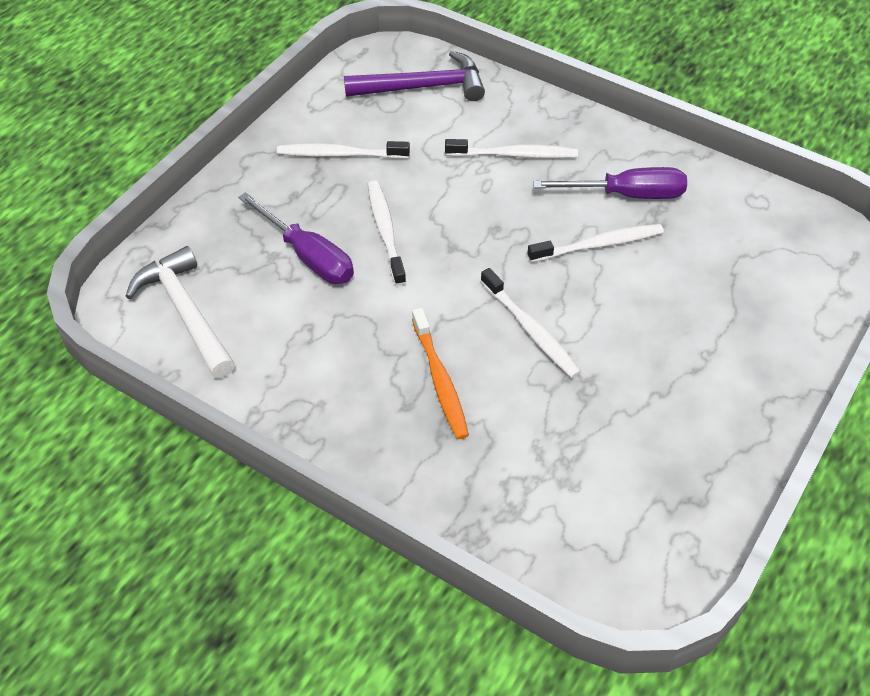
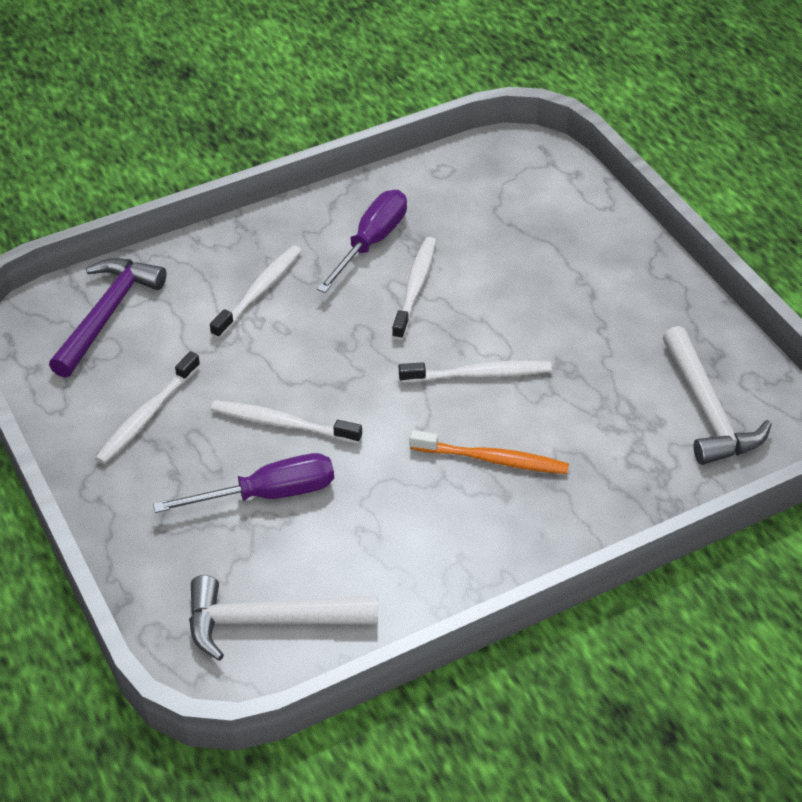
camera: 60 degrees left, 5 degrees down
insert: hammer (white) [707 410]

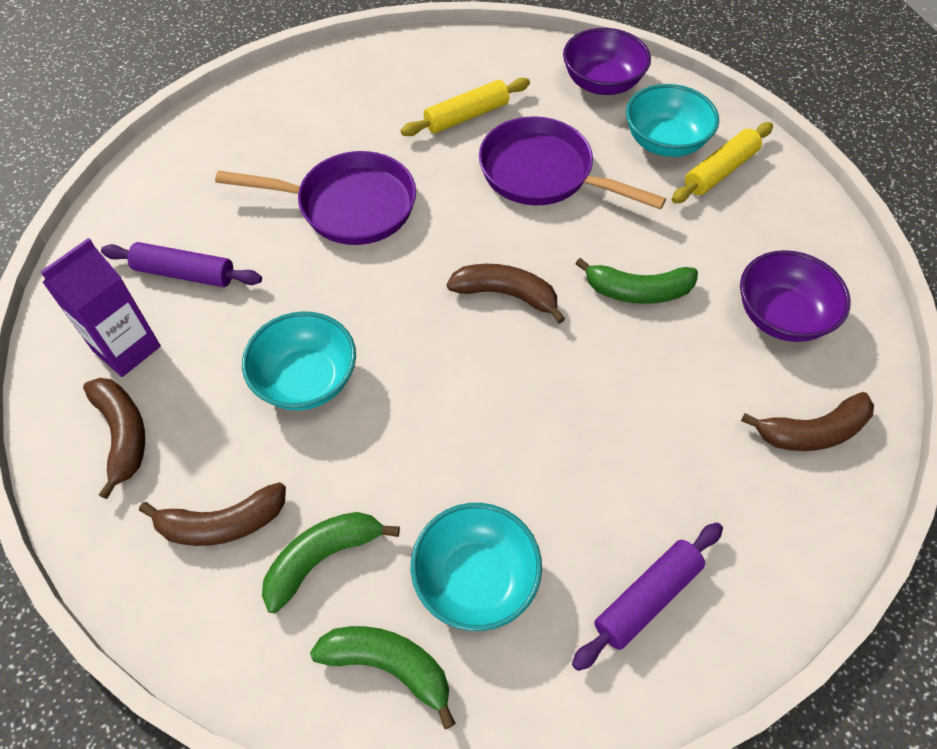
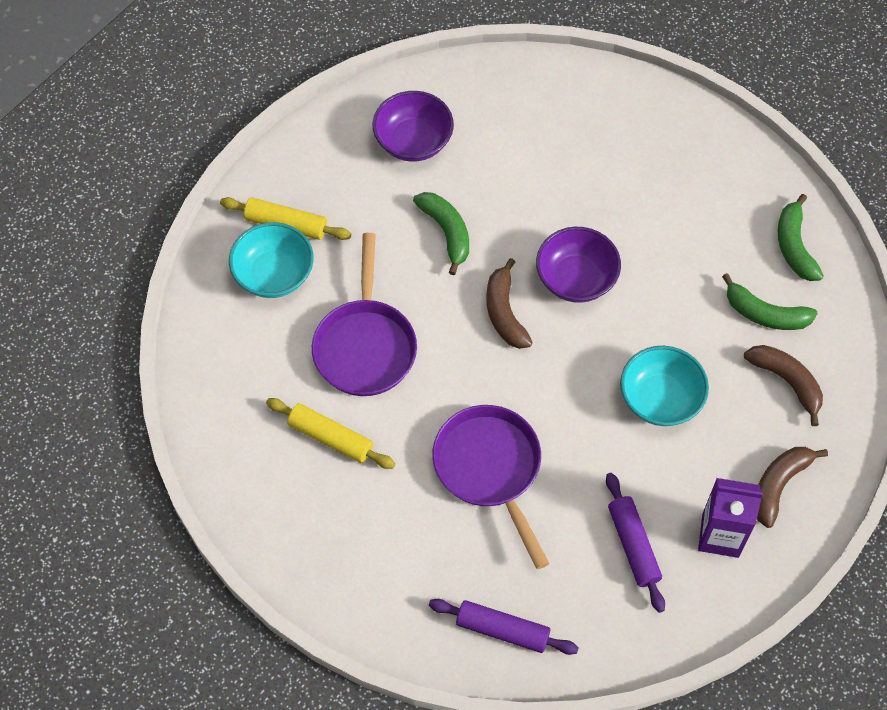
camera: 120 degrees left, 5 degrees up
delete: bowl (turquoise) [475 579]; banana (brown) [812 432]
move: rolling pin (purple) [647 598] to [502 630]; bowl (purple) [602 83] to [576 279]

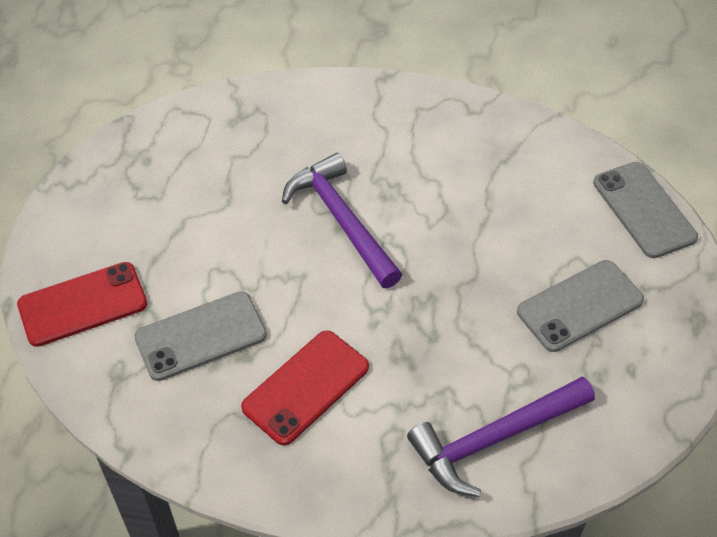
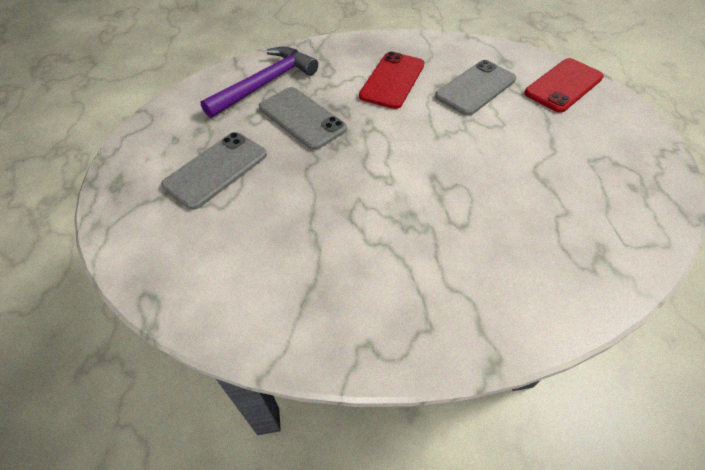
camera: 160 degrees right, 0 degrees up
delete: hammer (purple) [342 220]
move: phone (grey) [644 210] to [302 118]

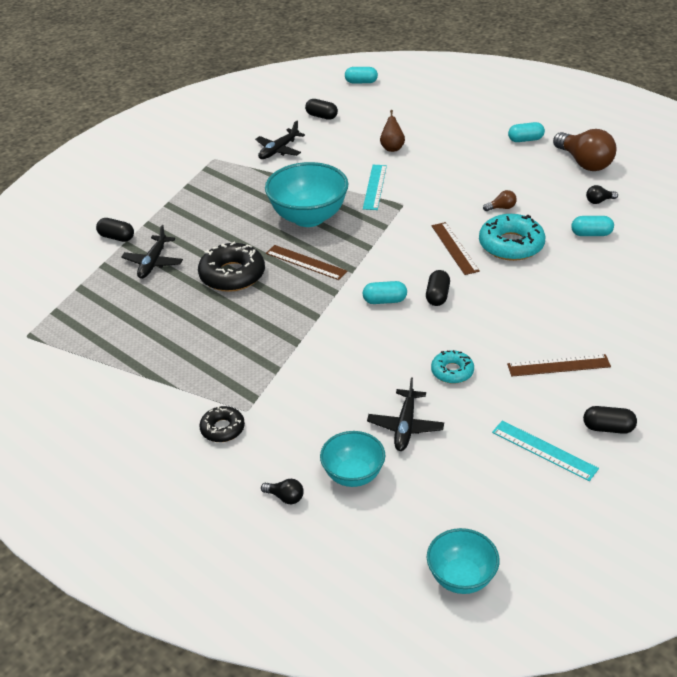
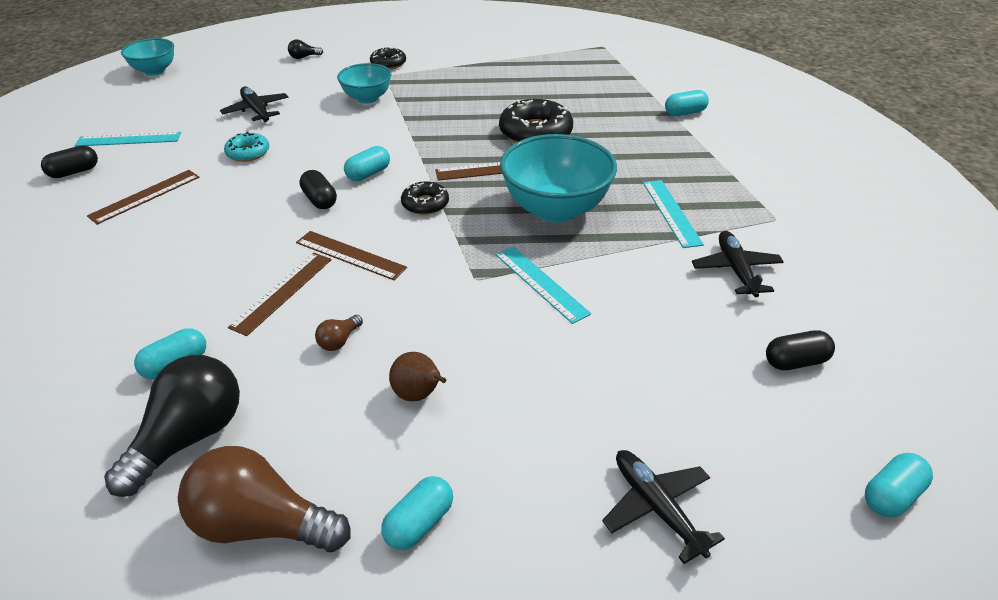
camera: 135 degrees right, 0 degrees up
insert: donut (black) [425 204]; ruler (turquoise) [671 212]
move: bowl (turquoise) [353 475] to [367 98]; pear (brown) [392 148] to [418 395]; plane (black) [153 262] to [657 508]
replace: donut (turquoise) [511 245] to ruler (brown) [282 292]
recolor: capsule (black) [116 237] to capsule (turquoise) [685 113]
resize: light bulb (black) [599 201] = [189 438] x2.32

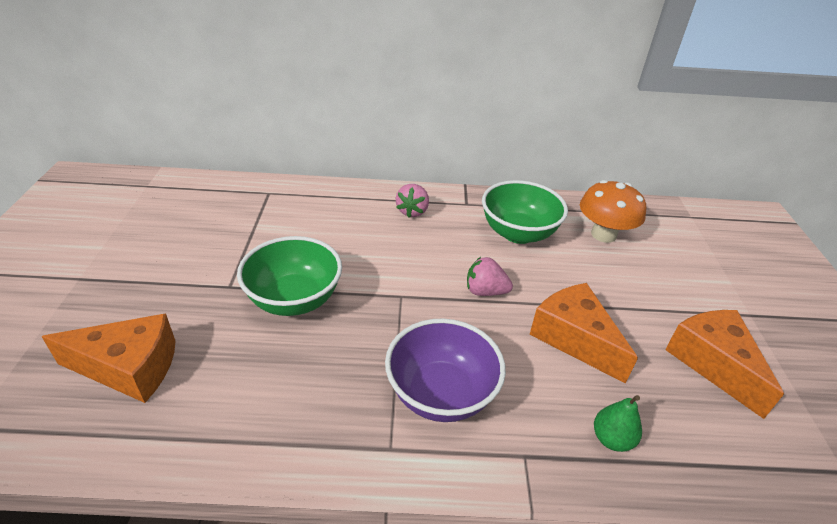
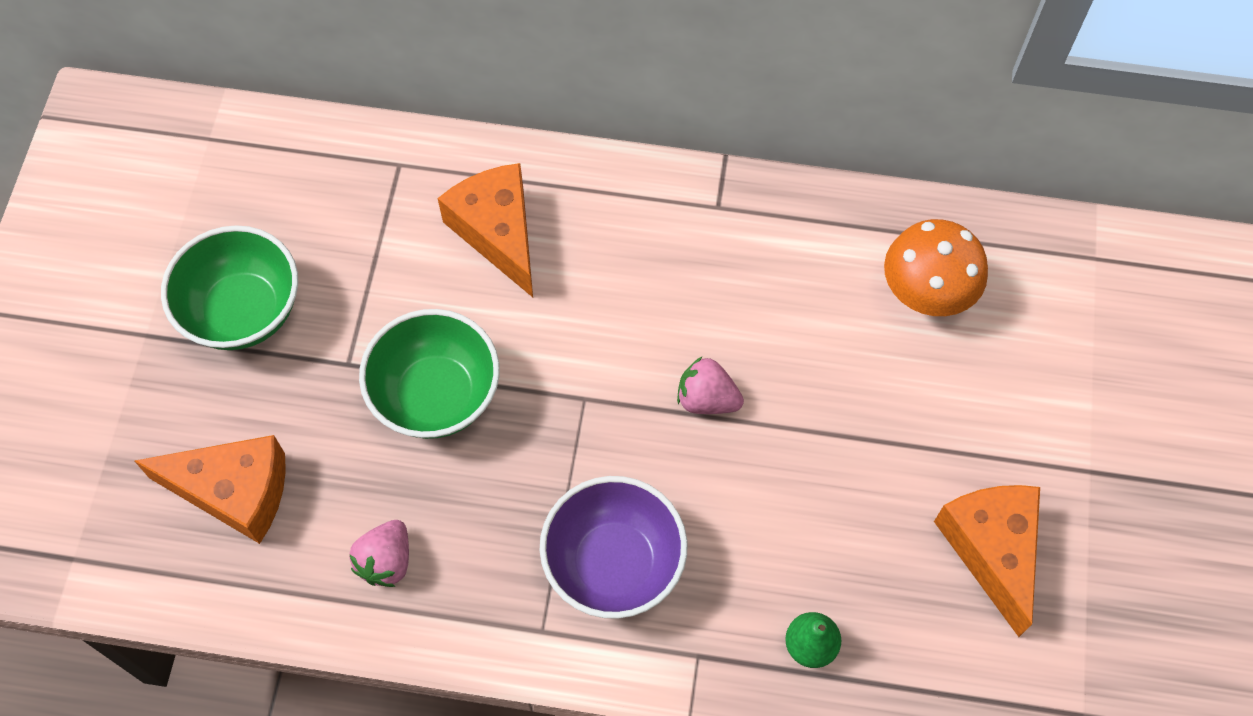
camera: 10 degrees right, 25 degrees up
move: bowl (green) [518 233] to [243 311]; strawberry (pink) [412 211] to [386 561]; cheese (orange) [574 338] to [498 232]

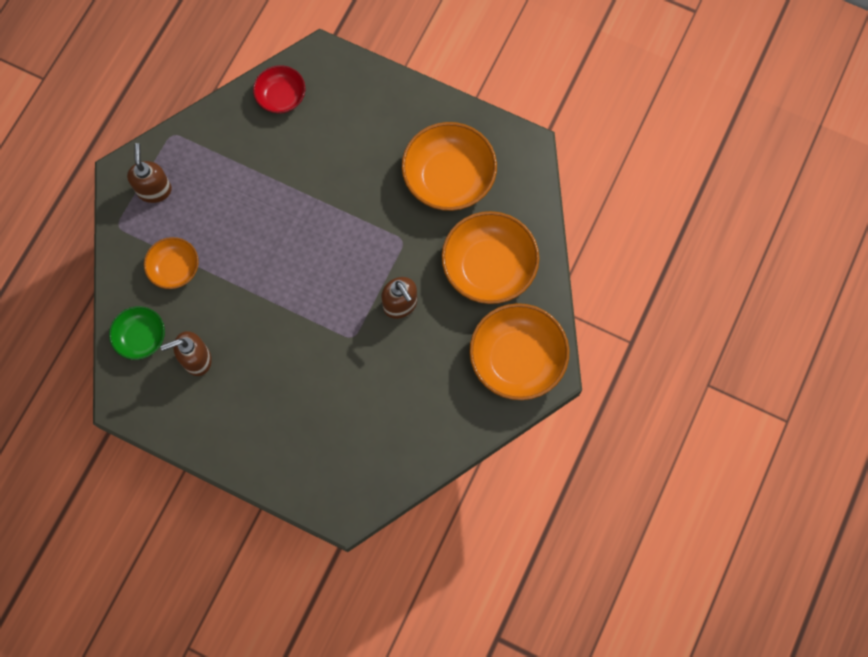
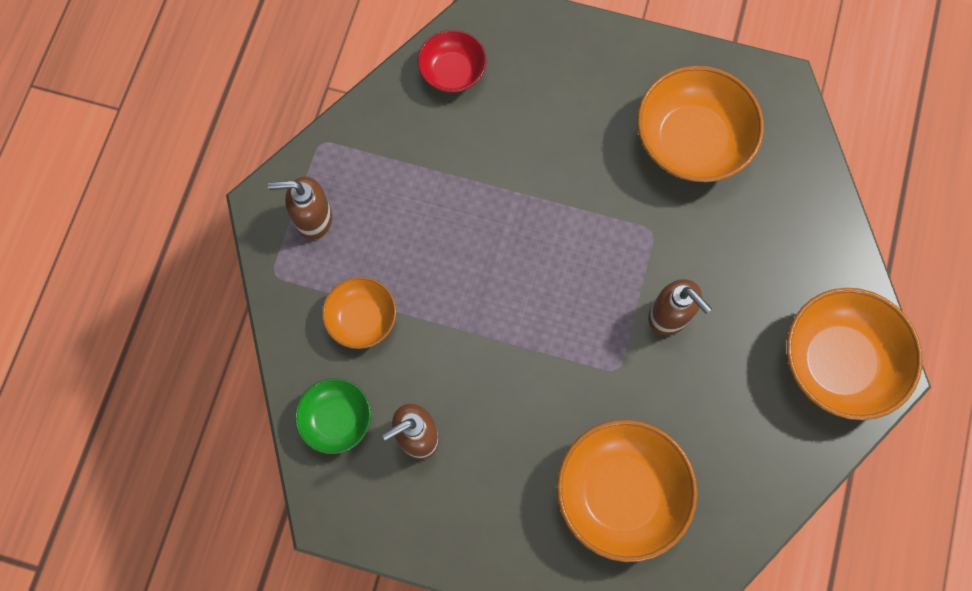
camera: 10 degrees left, 0 degrees up
move: bowl (orange) [488 267] to [620 493]
rotate: soap dispenser (brown) [154 190] = [313 219] 75 degrees counterclockwise

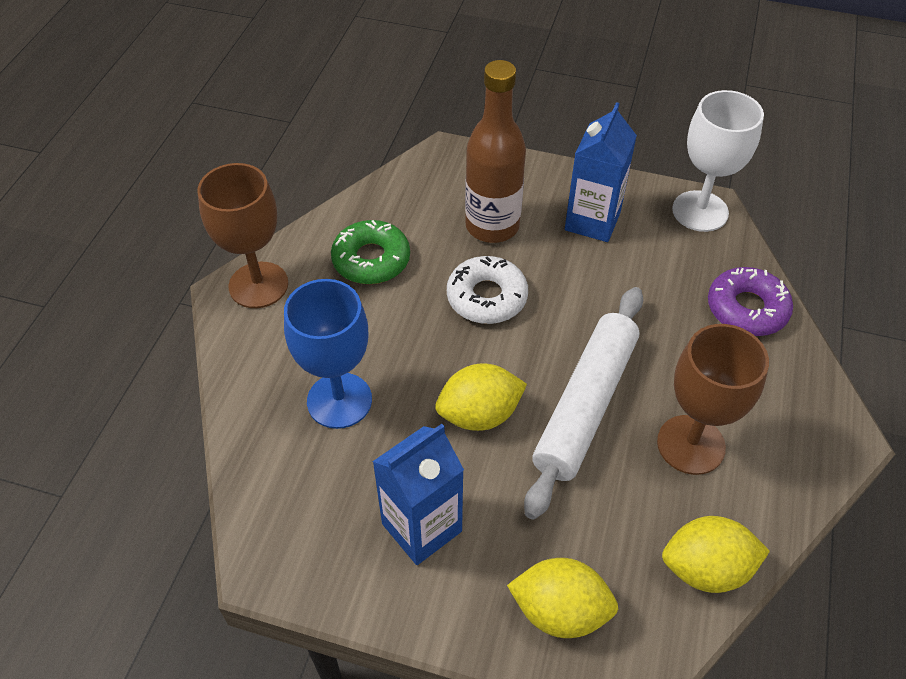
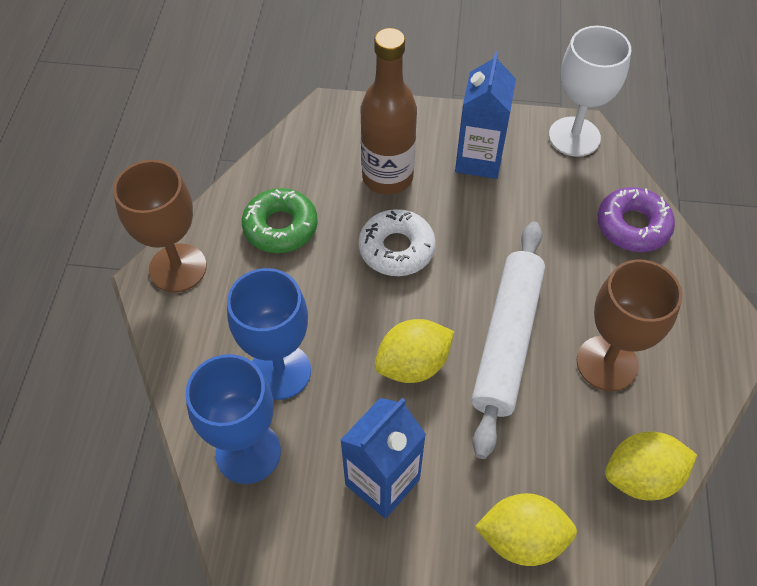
camera: 10 degrees left, 5 degrees up
insert: goblet (blue) [248 452]

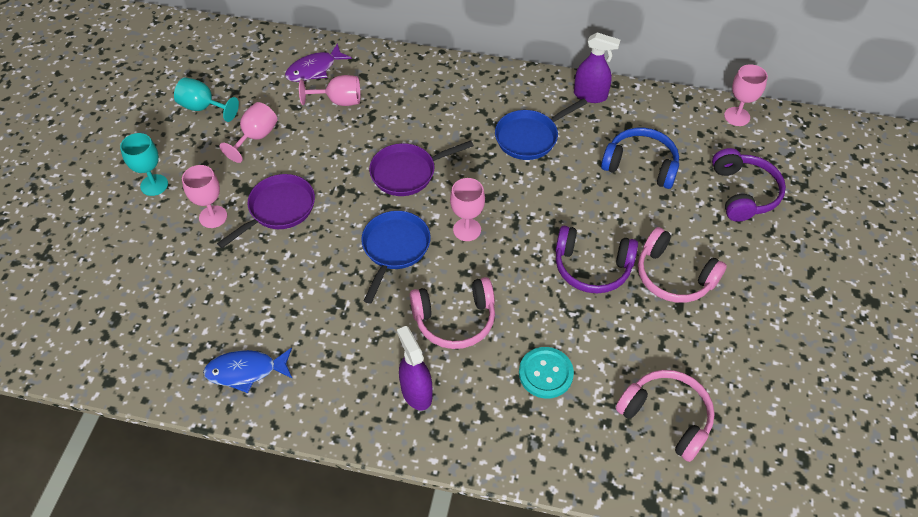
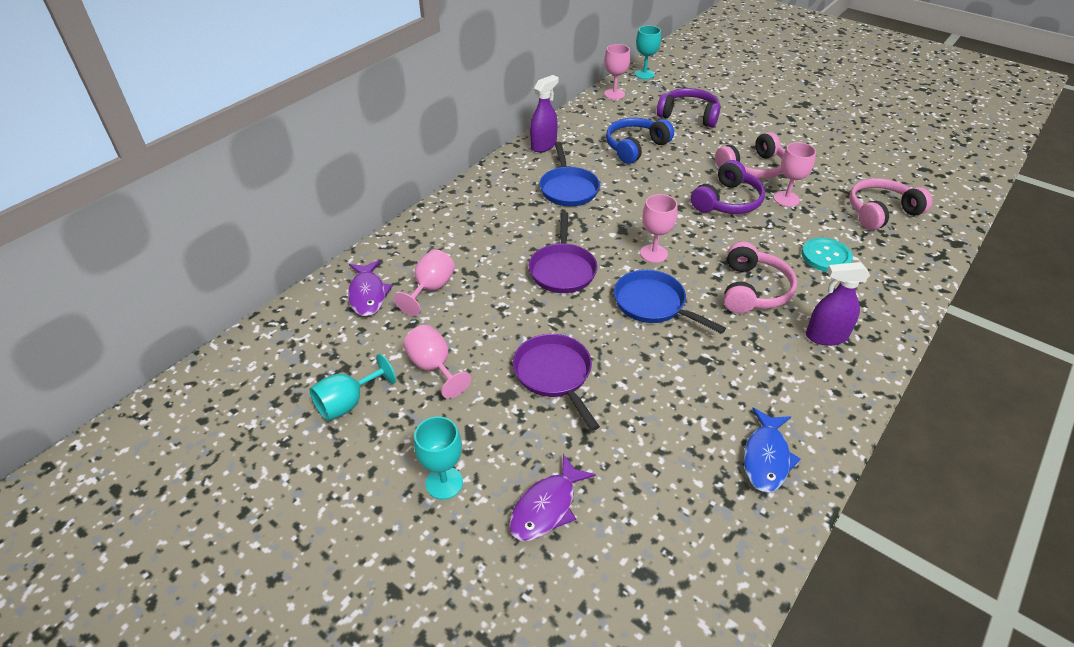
camera: 65 degrees left, 10 degrees down
insert: fish (purple) [546 507]; goblet (turquoise) [644 74]
move: goblet (pink) [213 217] to [786 199]

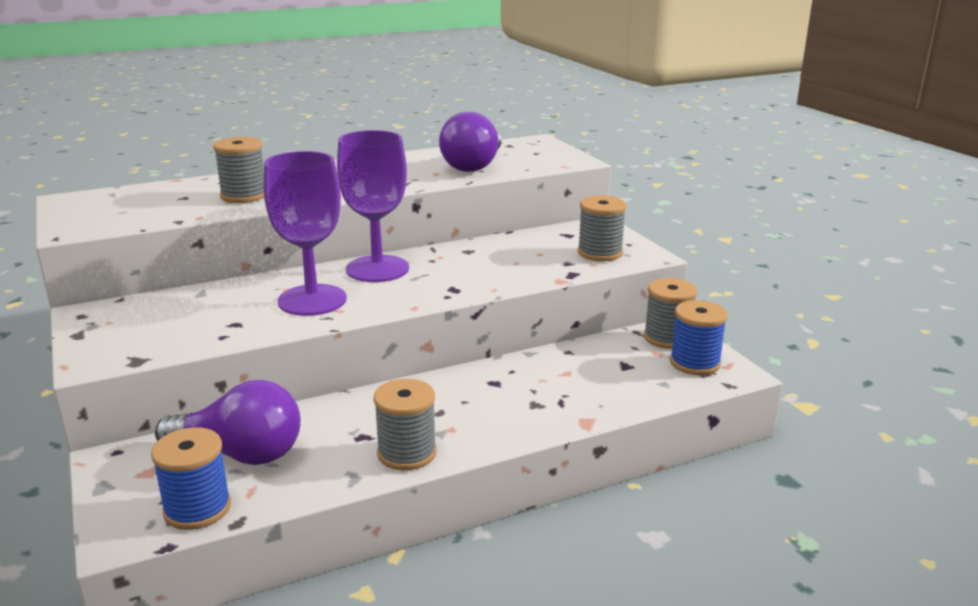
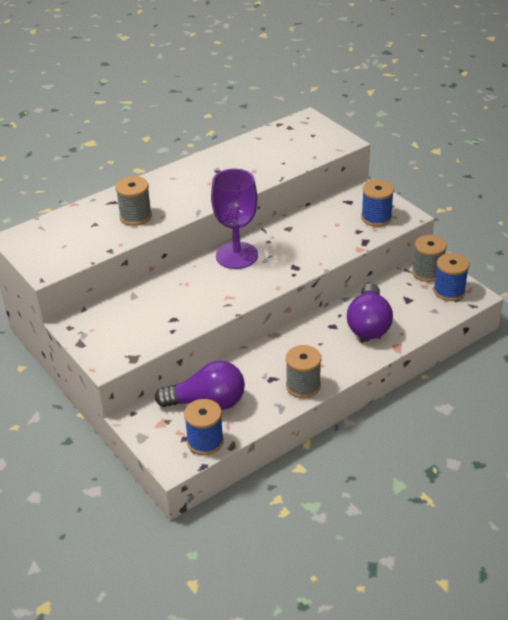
camera: 10 degrees left, 15 degrees up
delete: goblet (purple) [312 300]
move: light bulb (purple) [474 166] to [368 324]
recolor: spool (grey) [600 253] to spool (blue) [376 218]

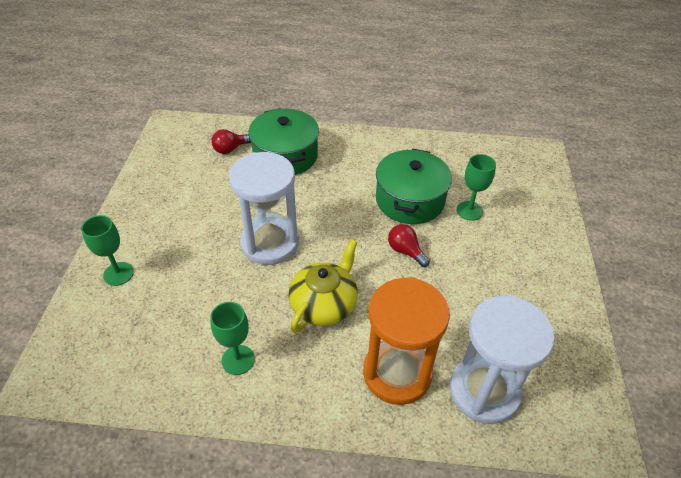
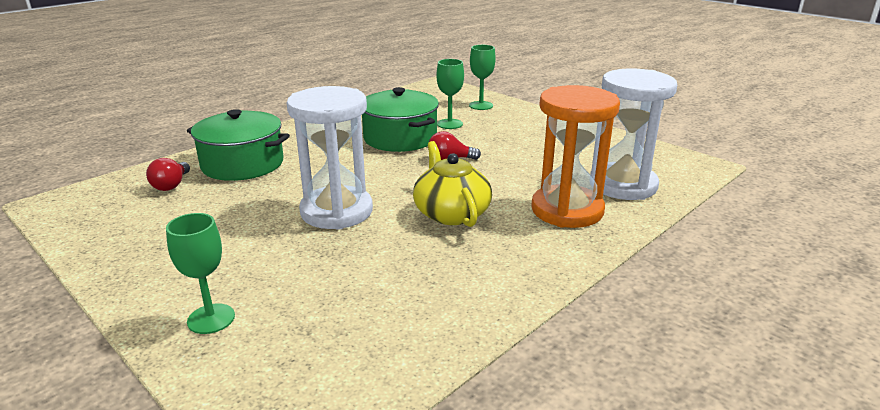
camera: 50 degrees left, 20 degrees down
move: goblet (green) [238 360] to [481 105]

